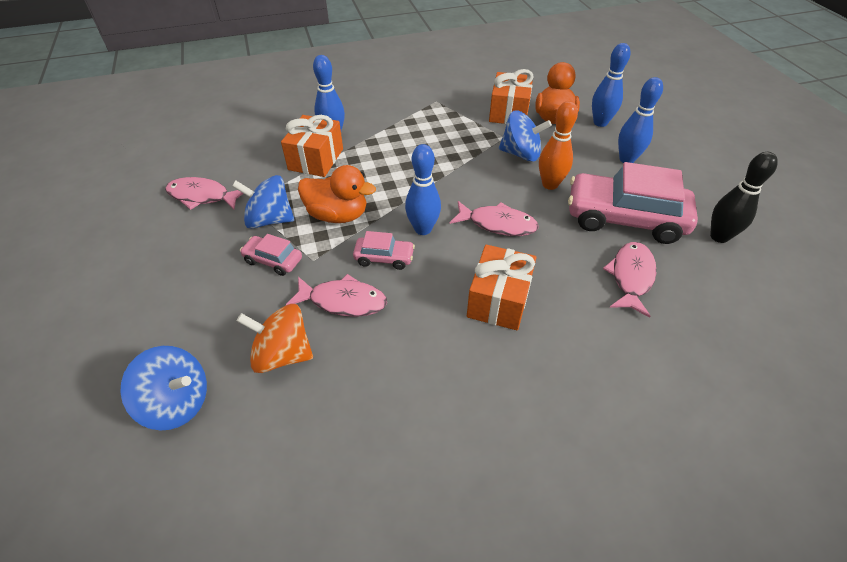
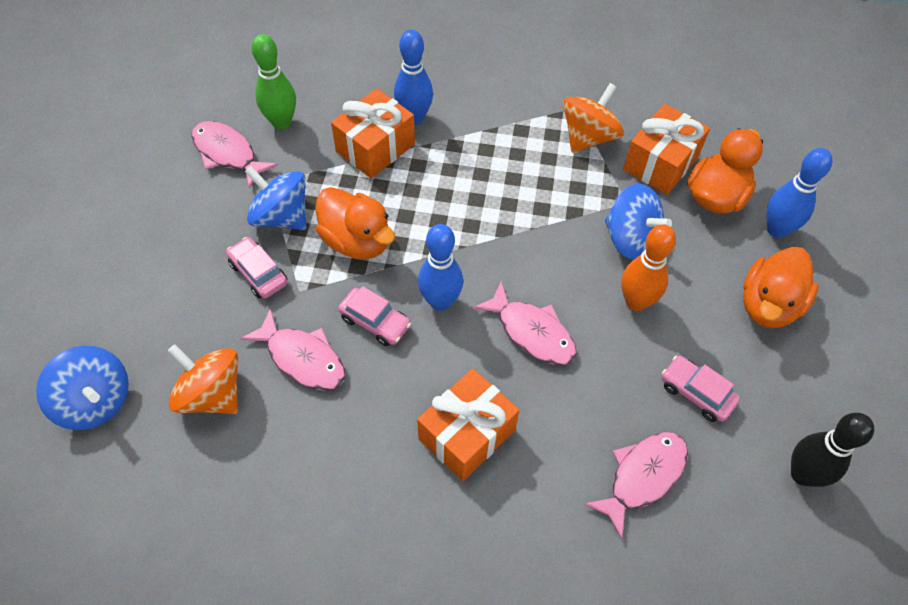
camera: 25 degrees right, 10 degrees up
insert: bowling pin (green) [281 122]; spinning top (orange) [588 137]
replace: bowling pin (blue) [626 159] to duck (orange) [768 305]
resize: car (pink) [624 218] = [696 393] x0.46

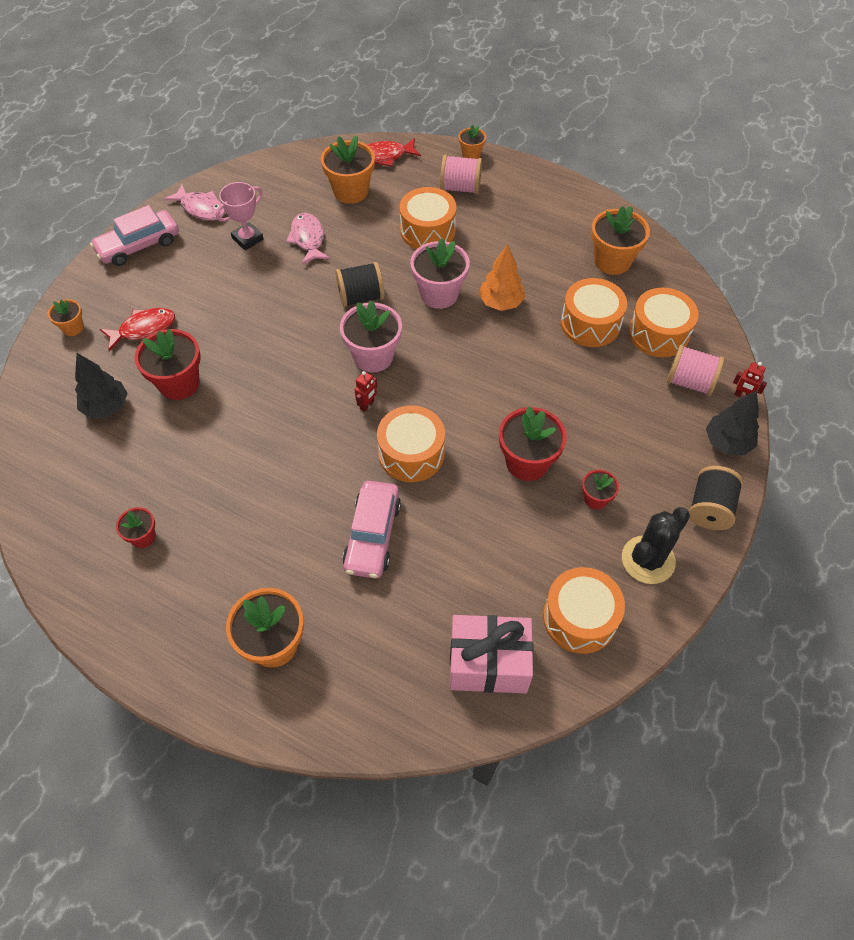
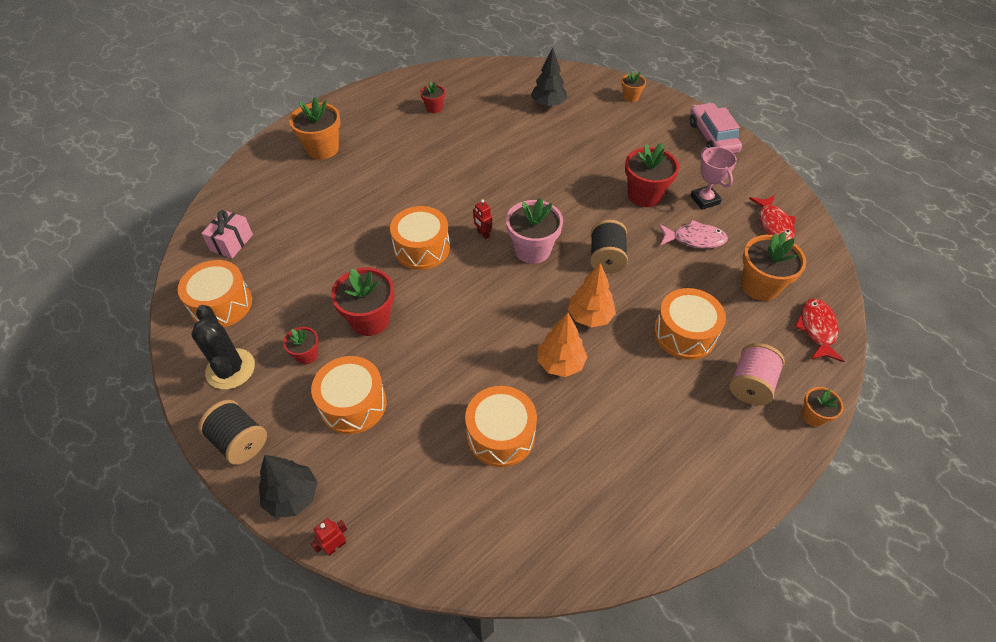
camera: 110 degrees right, 5 degrees down
delete: fish (pink) [201 208]; car (pink) [372 535]; flower pot (orange) [612 261]; spool (pink) [689 382]
move: drum (orange) [658 333] to [353 404]; flower pot (red) [179 383] to [644 195]; fish (red) [144 329] to [773 224]
replace: flower pot (pink) [439 294] to tree (orange) [590 316]
resize: gift (pink) [488 663] = [232 243] x0.63

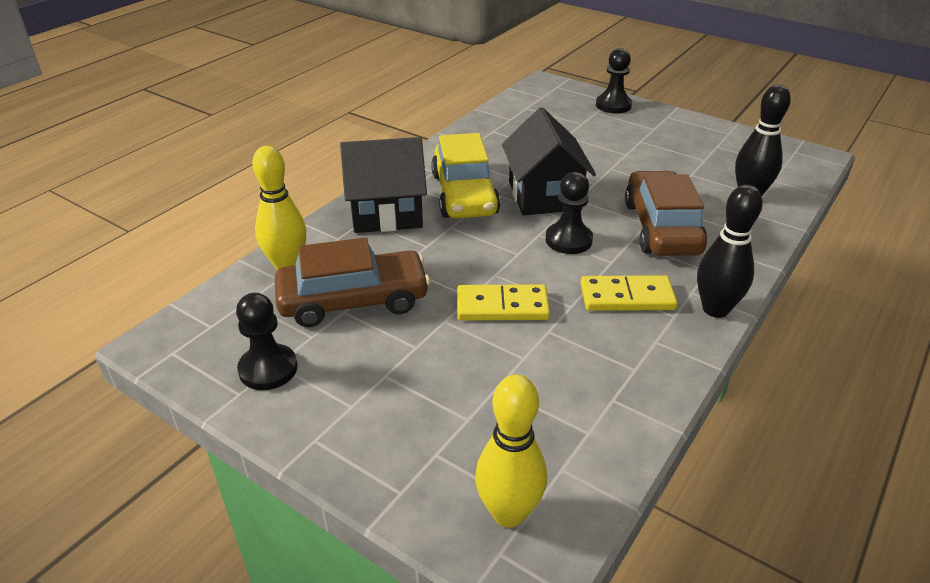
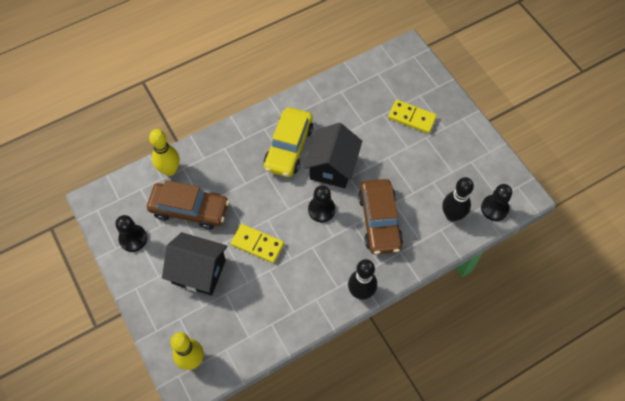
camera: 25 degrees right, 25 degrees up
move: house (black) [386 213] to [199 271]; domino (yellow) [627 297] to [412 118]; pawn (black) [613 105] to [494 208]
rotate: car (brown) [661 228] = [379 221] 150 degrees clockwise

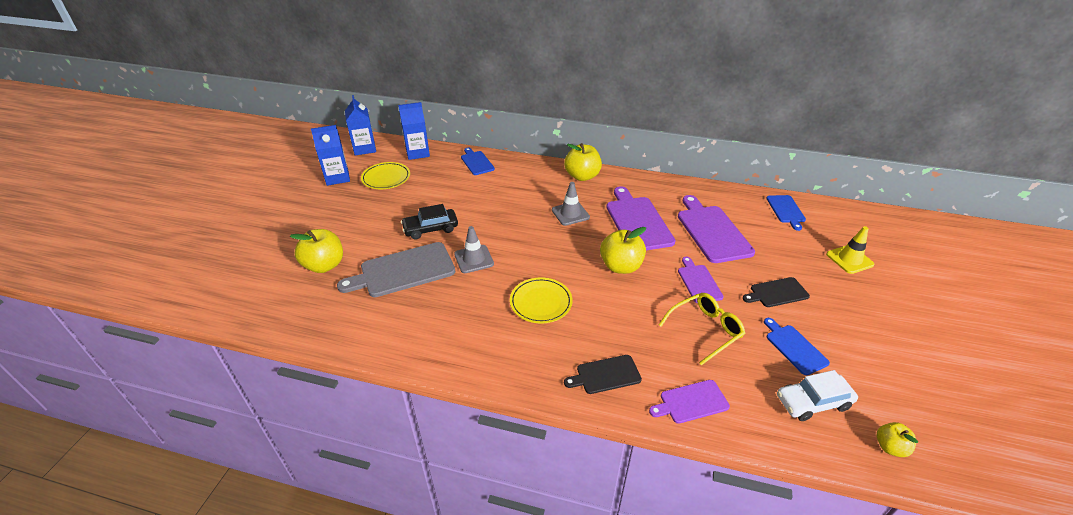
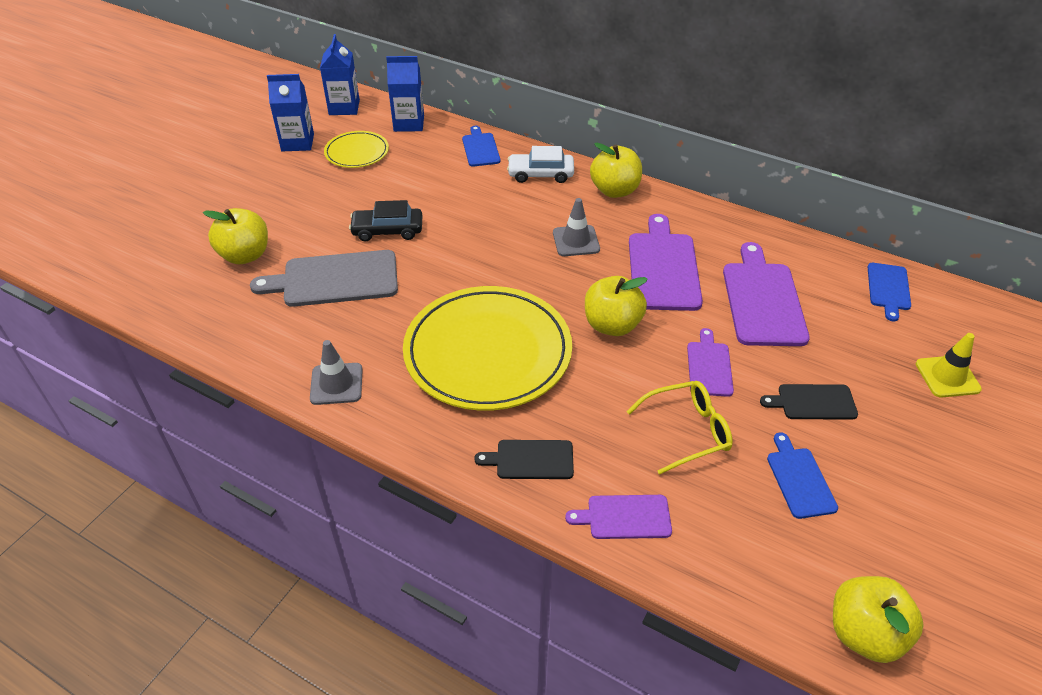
camera: 15 degrees right, 5 degrees up
move: traffic cone (grey) [474 259] to [336 384]; car (white) [813 402] to [540 174]
resize: plate (yellow) [541 302] = [488 352] x2.03; apple (yellow) [890 447] = [864 634] x1.80

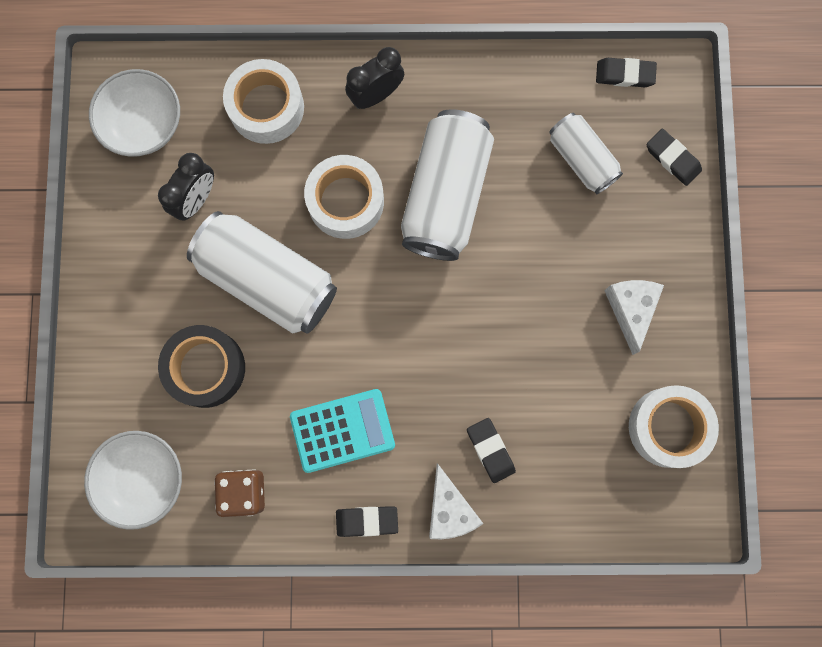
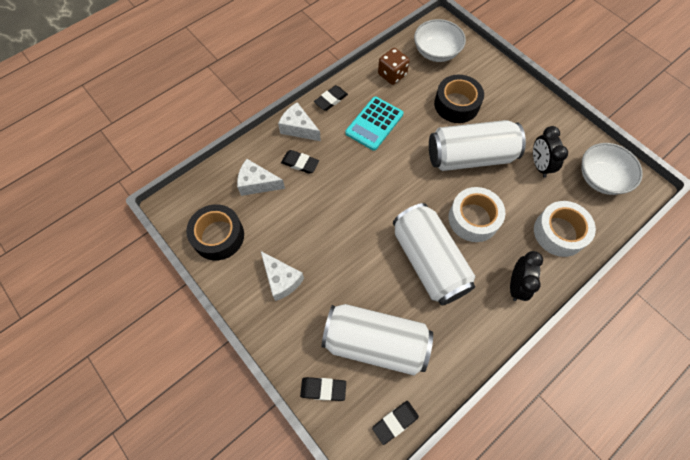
camera: 140 degrees right, 15 degrees down
insert: cheese (white) [257 183]
recolor: tape (white) [668 427] to tape (black) [218 236]
resize: can (white) [581 159] = [375 343] x1.73

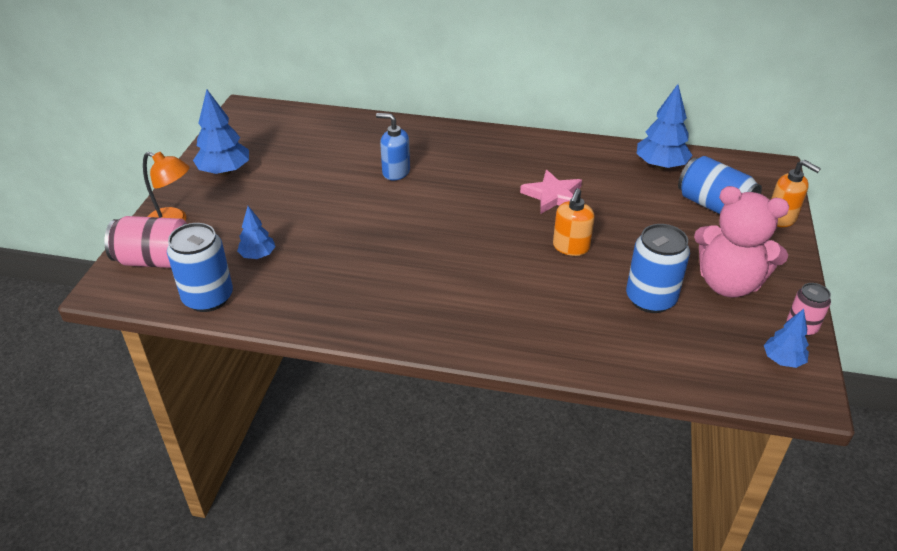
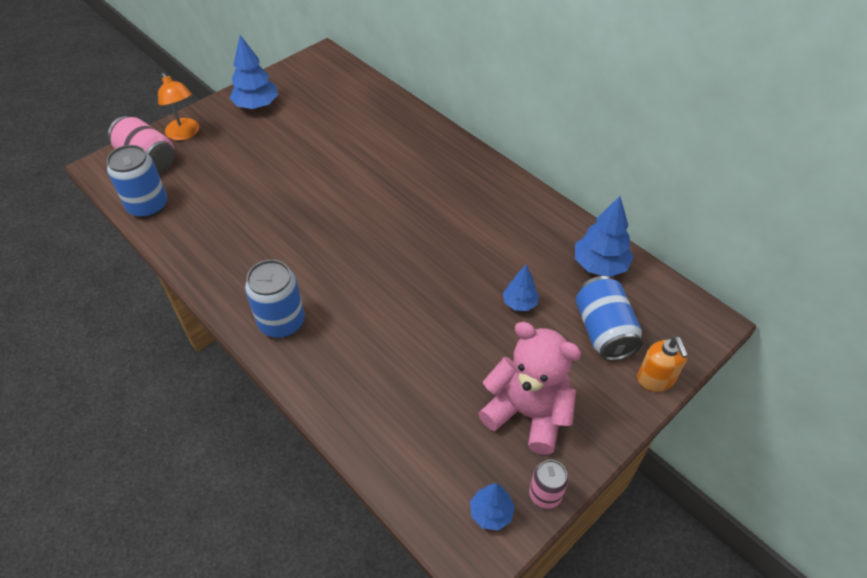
camera: 35 degrees right, 10 degrees up
delete: soap dispenser (blue) [395 172]; star (pink) [553 196]; soap dispenser (orange) [570 247]
move: can (blue) [650 299] to [282 322]; tree (blue) [258 255] to [519 303]
rotate: teddy bear (pink) [728 283] = [527 413] 150 degrees clockwise

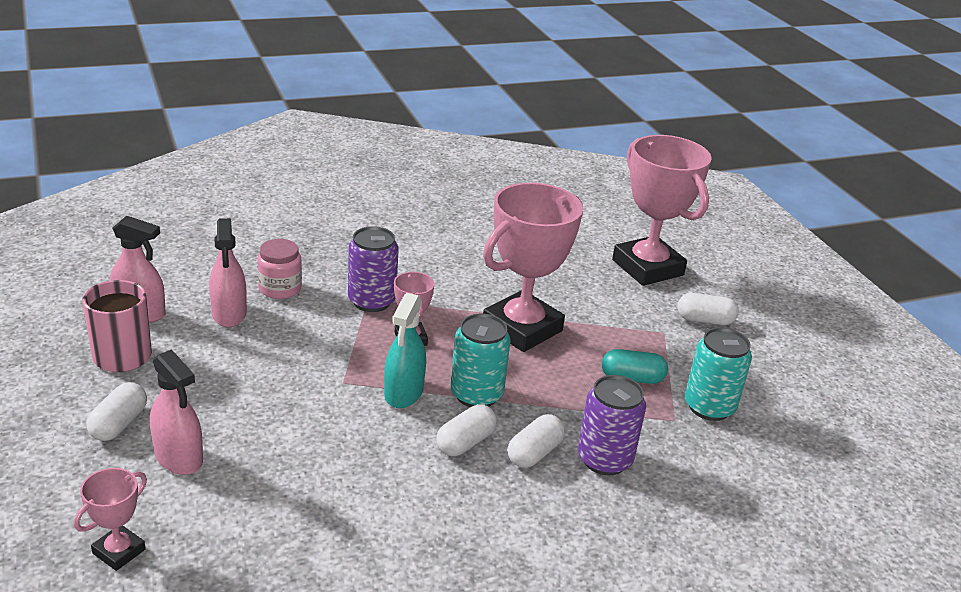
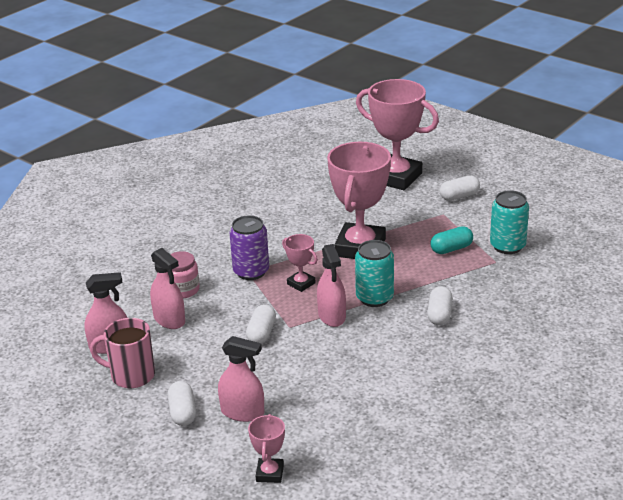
camera: 25 degrees left, 0 degrees up
delete: can (purple) [604 459]
move: capsule (white) [465 442] to [261 333]
recolor: spray bottle (turquoise) [404 392] to spray bottle (pink) [332 316]

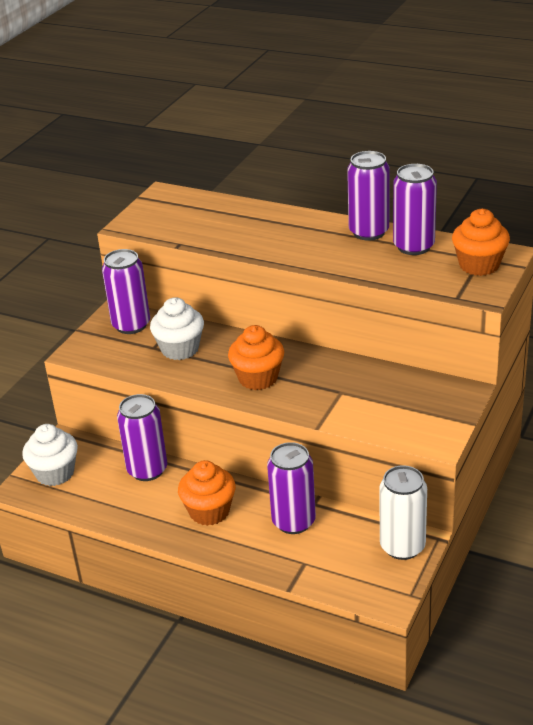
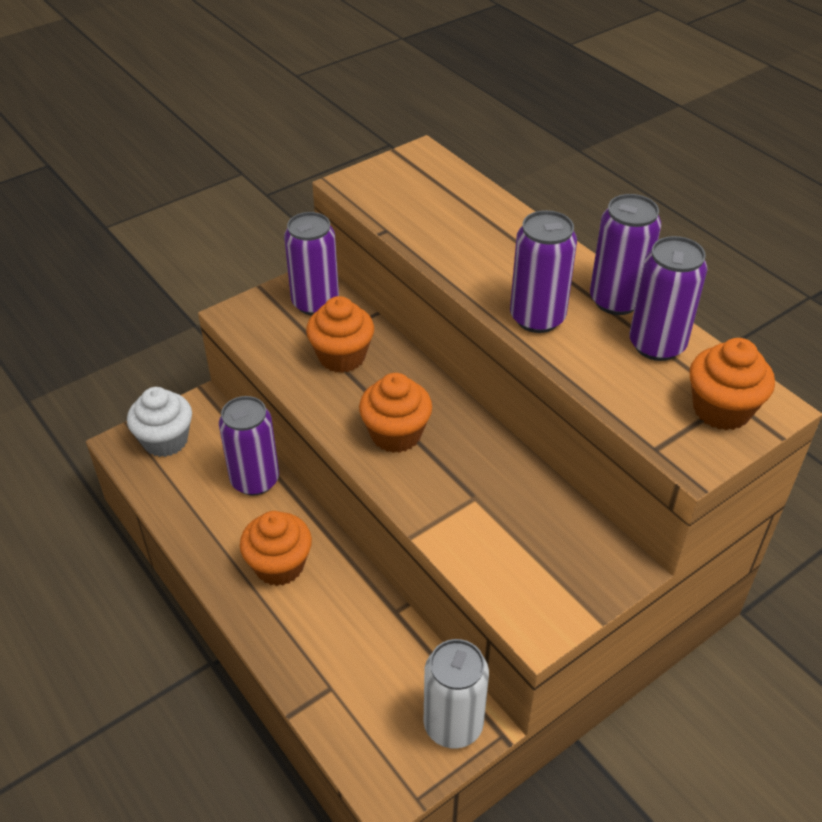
camera: 25 degrees right, 10 degrees up
move: can (purple) [293 521] to [537 318]
recolor: cupcake (white) [180 349] to cupcake (orange) [342 357]

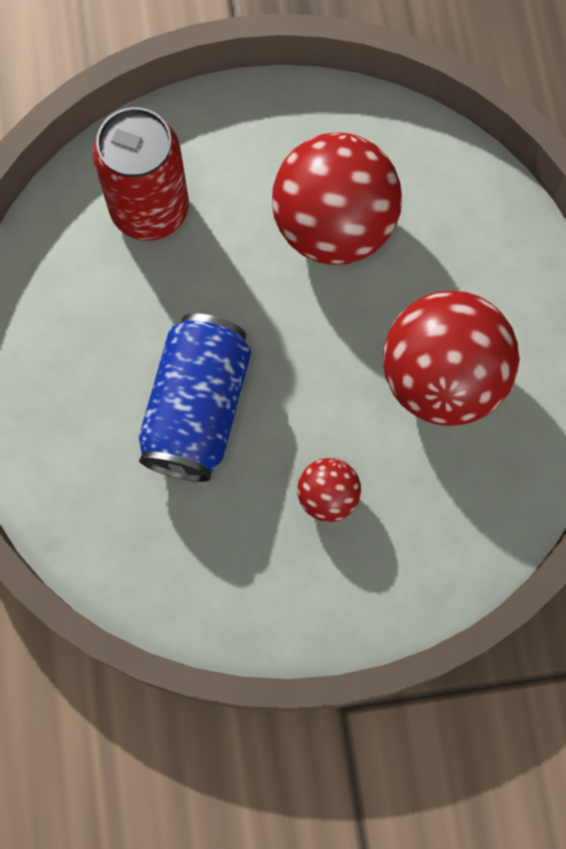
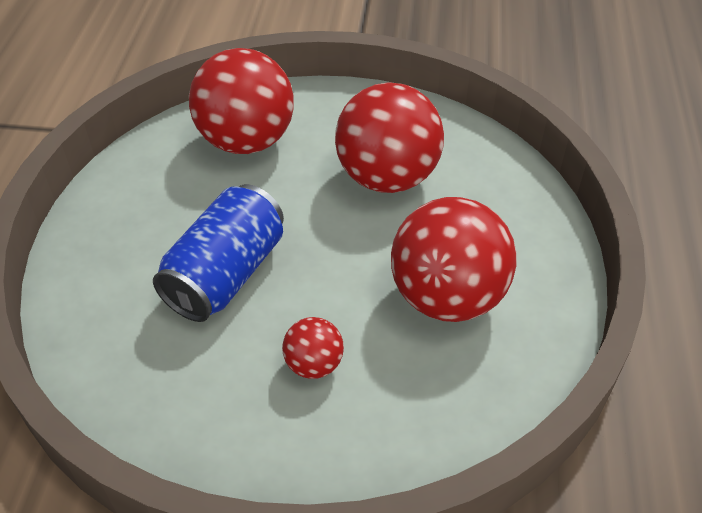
camera: 15 degrees right, 25 degrees down
replace: can (red) [150 210] to ball (red) [246 141]

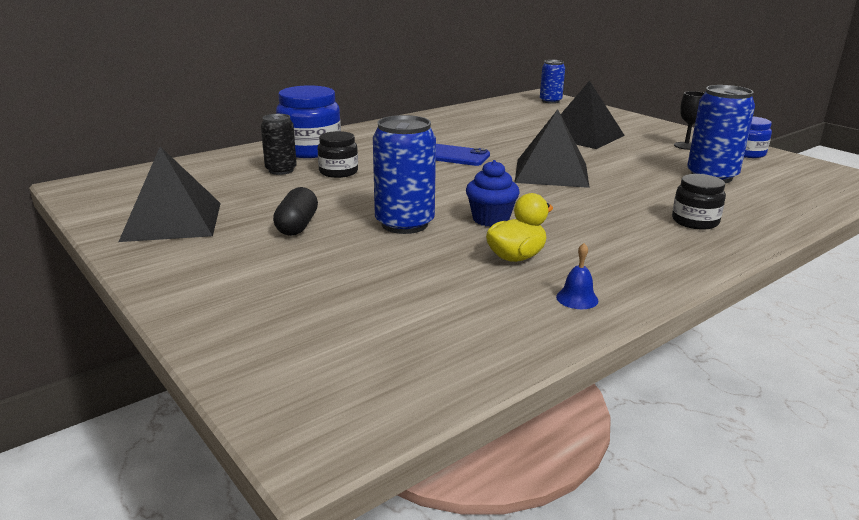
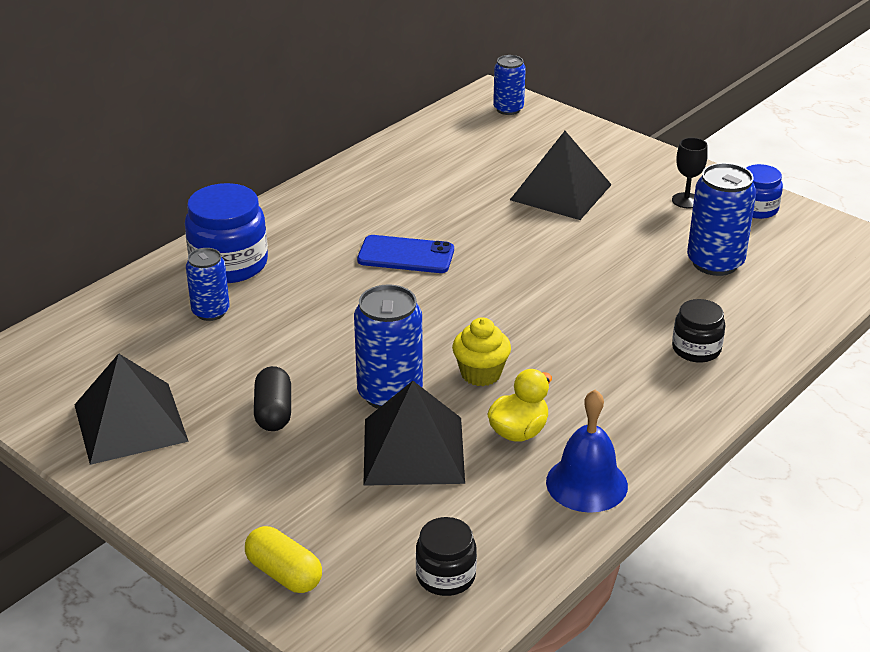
camera: 10 degrees left, 10 degrees up
insert: capsule (yellow) [284 574]
move: pyramid (black) [551 173] to [413 450]; jar (black) [338 172] to [446 576]
recolor: can (black) [281 170] to can (blue) [210 312]; cupcake (blue) [491 219] to cupcake (yellow) [481 374]
resize: bell (blue) [577 298] = [586 483] x2.04

